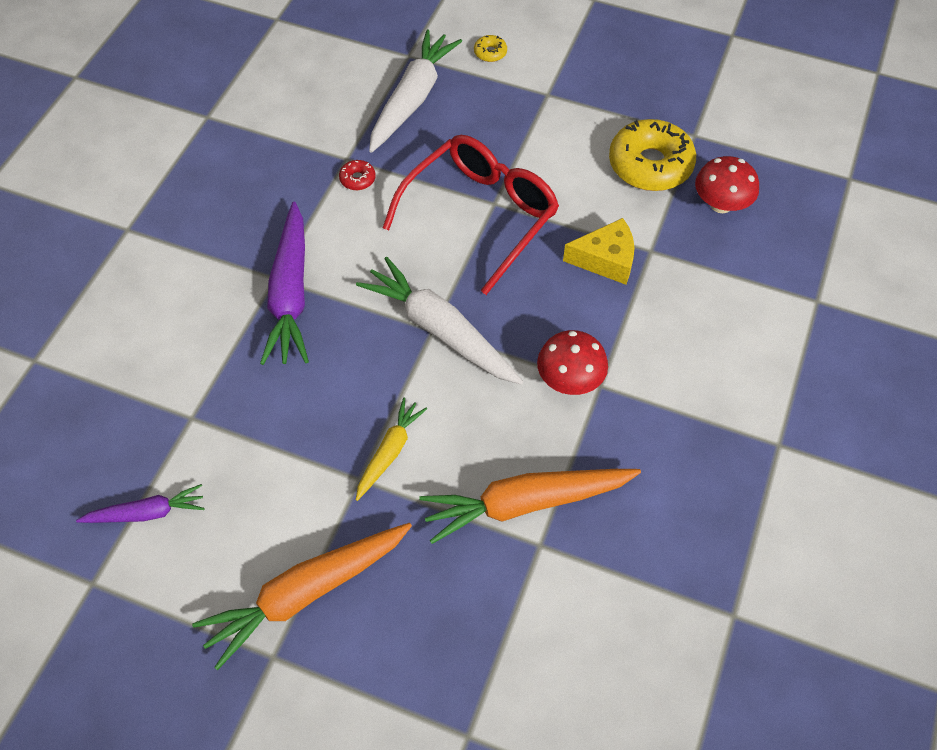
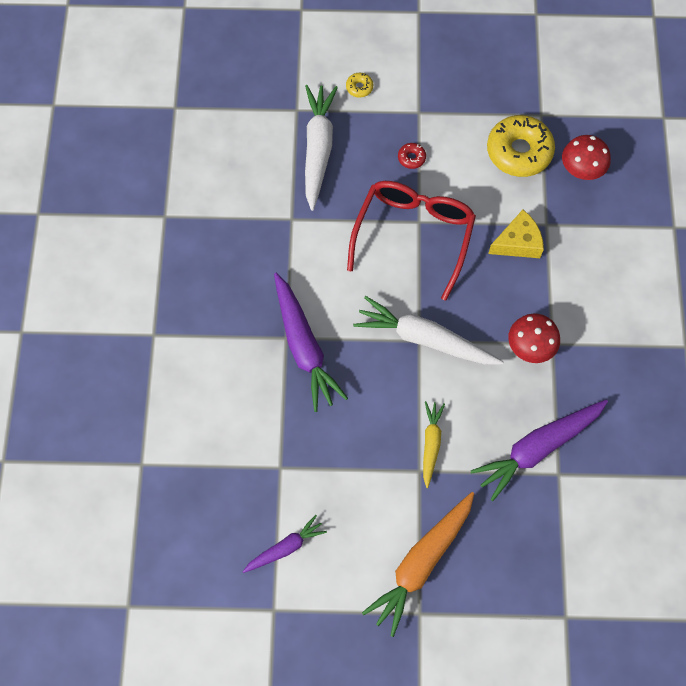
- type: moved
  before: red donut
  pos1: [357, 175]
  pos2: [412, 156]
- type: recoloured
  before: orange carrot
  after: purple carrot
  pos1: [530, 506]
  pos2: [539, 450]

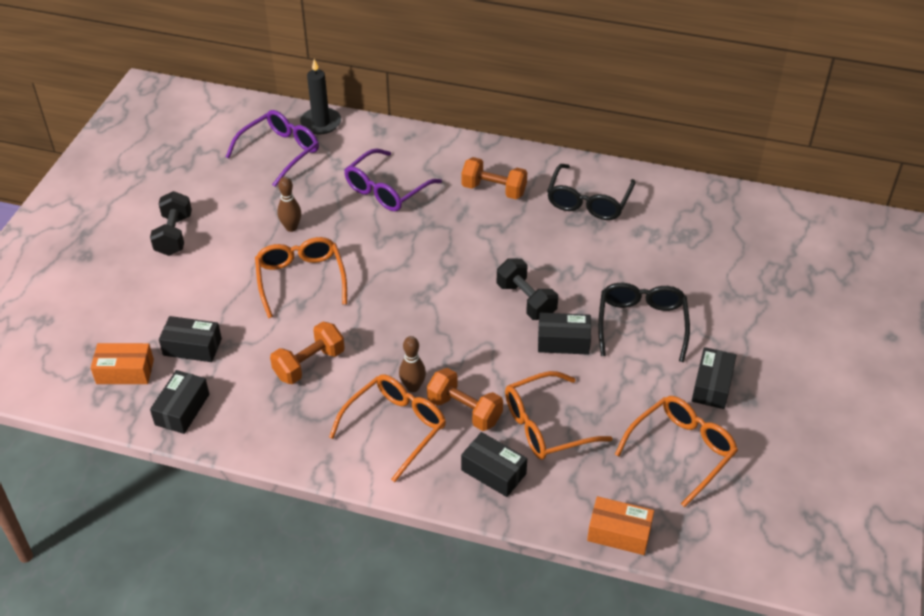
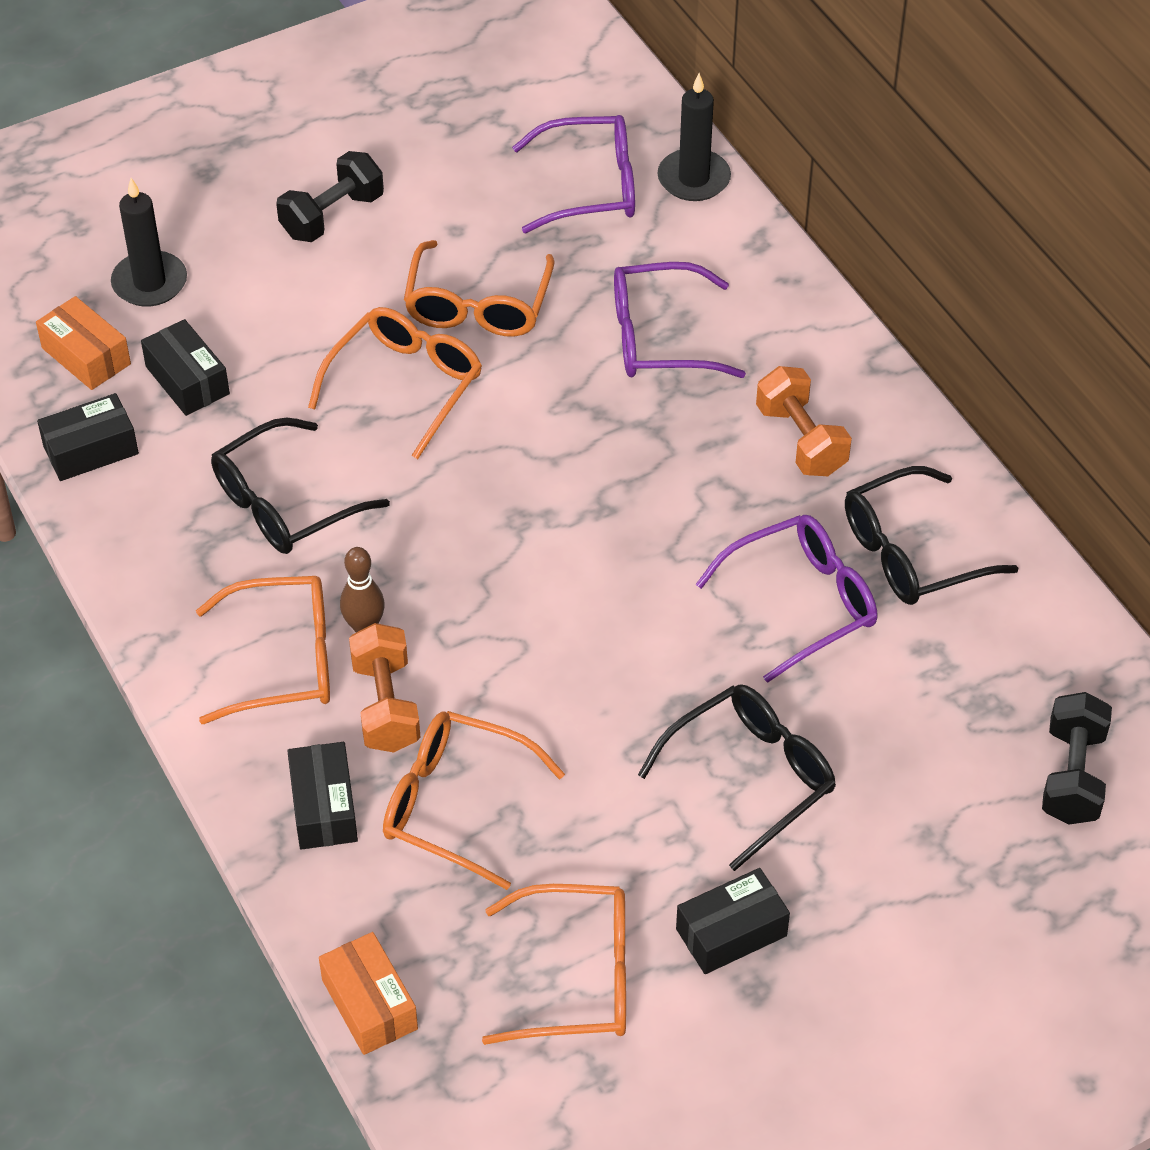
- type: replaced
  before: orange dumbbell
  after: black glasses
  pos1: [307, 352]
  pos2: [300, 485]
- type: replaced
  before: brown bowling pin
  after: orange glasses
  pos1: [289, 204]
  pos2: [479, 288]
- type: moved
  before: black dumbbell
  pos1: [527, 289]
  pos2: [1077, 758]
- type: removed
  before: black box
  pos1: [564, 334]
- type: added
  after: black candle
  pos2: [149, 242]
- type: added
  after: purple glasses
  pos2: [786, 599]

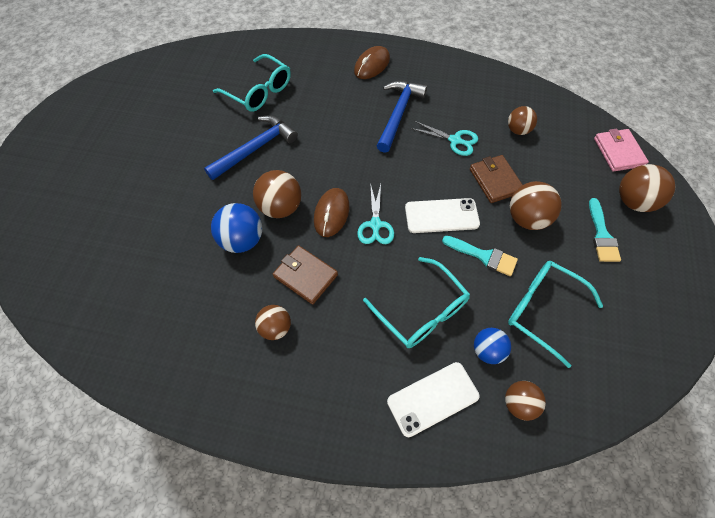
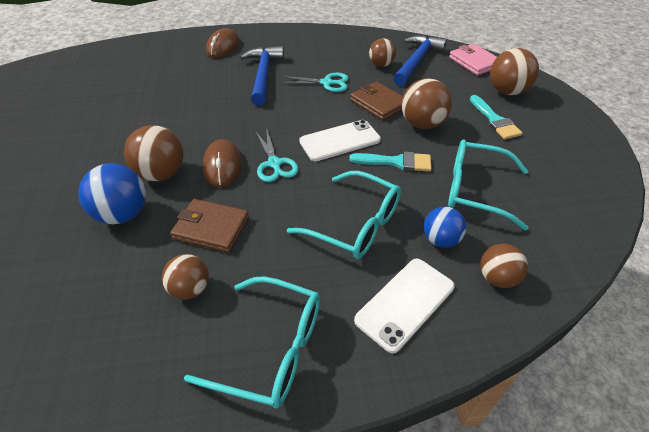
- type: moved
  before: blue hammer
  pos1: [251, 147]
  pos2: [420, 60]
- type: moved
  before: turquoise glasses
  pos1: [252, 83]
  pos2: [252, 342]

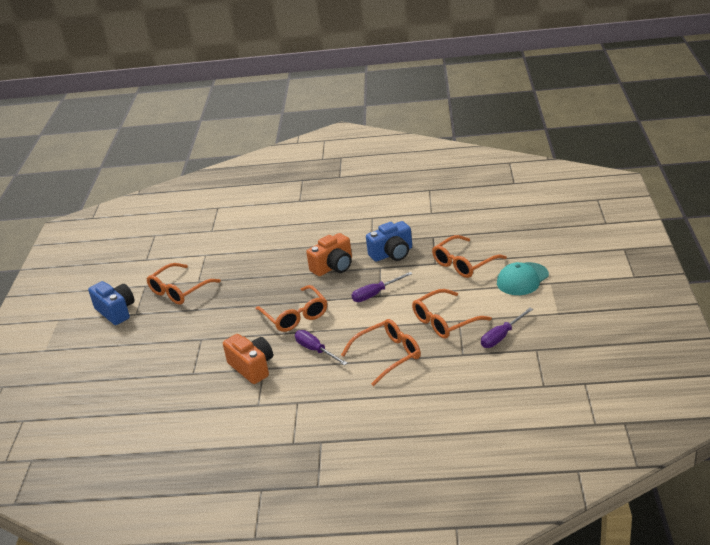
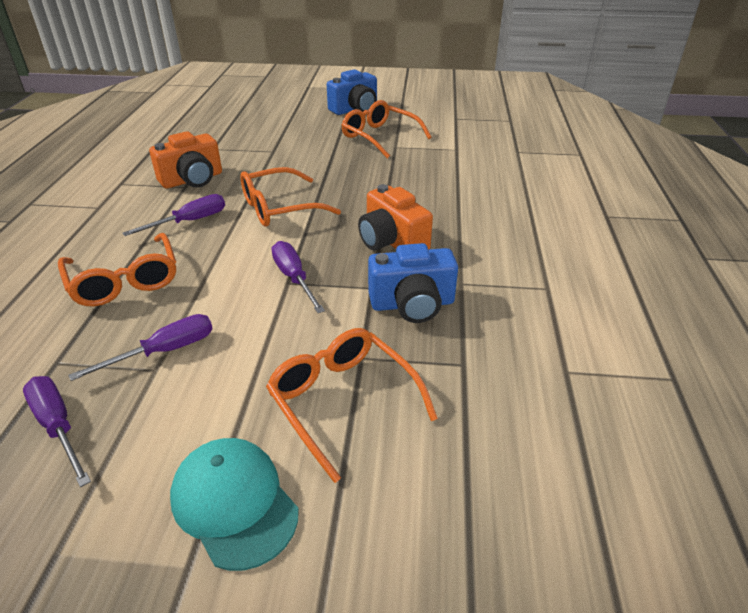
- type: turned
  before: blue camera
  pos1: [389, 241]
  pos2: [413, 283]
  turn: -75
- type: replaced
  before: orange glasses
  after: purple screwdriver
  pos1: [452, 314]
  pos2: [140, 347]

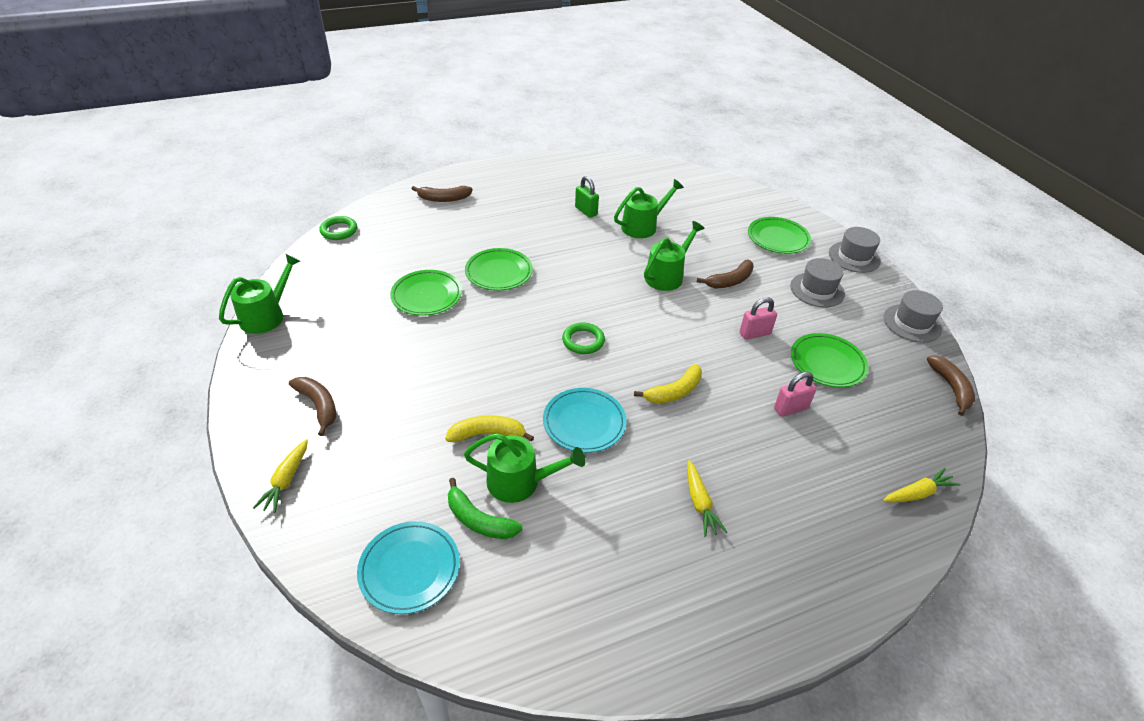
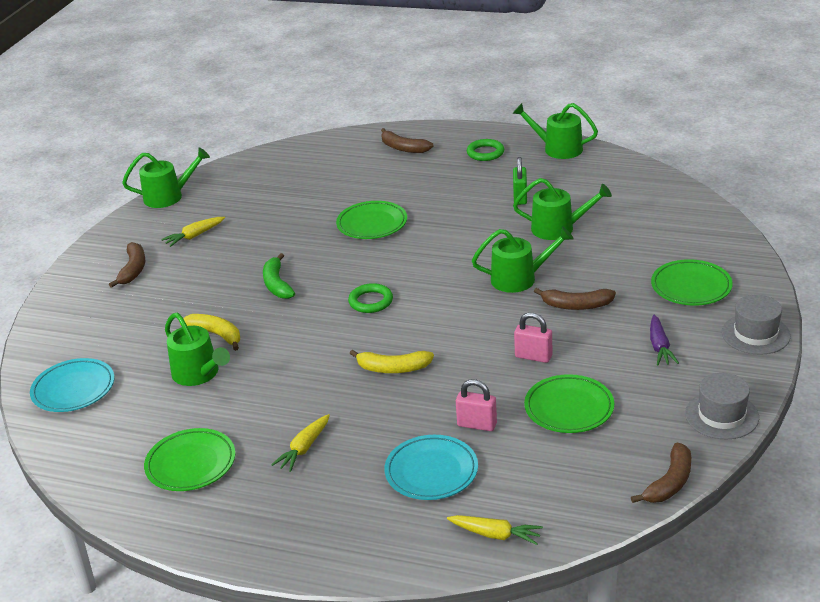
- type: moved
  before: yellow carrot
  pos1: [280, 476]
  pos2: [193, 232]
- type: moved
  before: green ring
  pos1: [338, 228]
  pos2: [485, 150]
- type: moved
  before: green plate
  pos1: [426, 293]
  pos2: [189, 459]
- type: moved
  before: green banana
  pos1: [485, 508]
  pos2: [279, 276]
- type: moved
  before: turquoise plate
  pos1: [584, 420]
  pos2: [431, 467]
- type: replaced
  before: grey hat
  after: purple carrot
  pos1: [817, 282]
  pos2: [664, 340]
- type: added
  after: green watering can
  pos2: [555, 131]

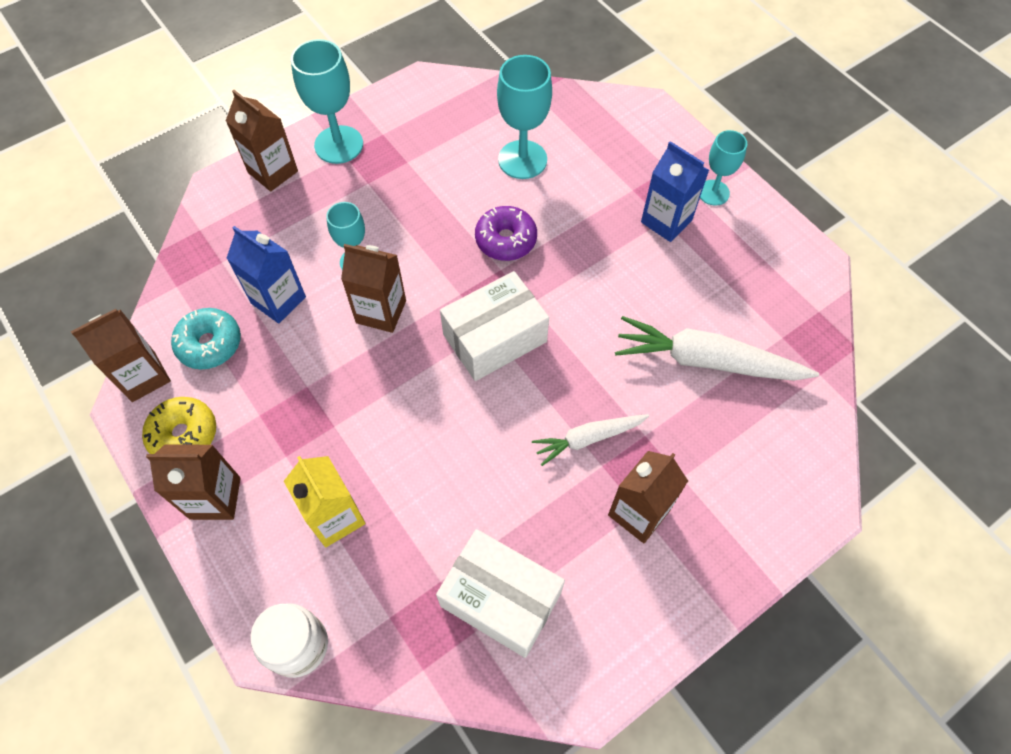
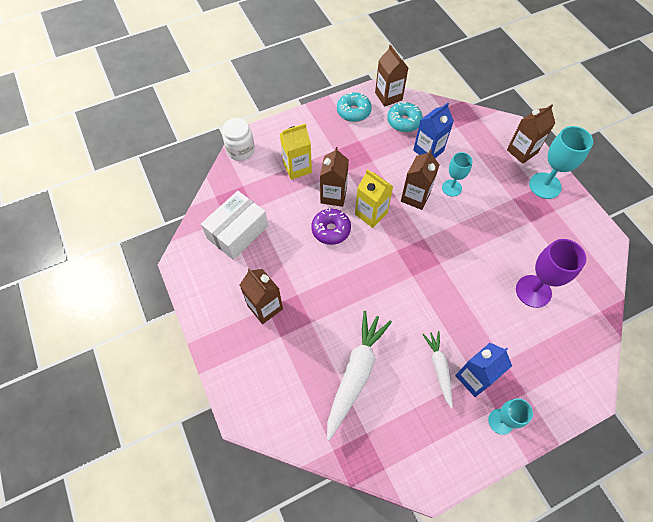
- type: recoloured
  before: yellow donut
  after: turquoise donut
  pos1: [179, 425]
  pos2: [354, 107]
- type: moved
  before: brown carton
  pos1: [193, 482]
  pos2: [334, 177]
- type: removed
  before: white box
  pos1: [494, 326]
- type: moved
  before: purple donut
  pos1: [506, 233]
  pos2: [331, 226]
- type: recoloured
  before: turquoise goblet
  after: purple goblet
  pos1: [524, 117]
  pos2: [551, 273]
- type: moved
  before: white carrot
  pos1: [590, 440]
  pos2: [437, 370]
- type: added
  after: yellow carton
  pos2: [374, 198]

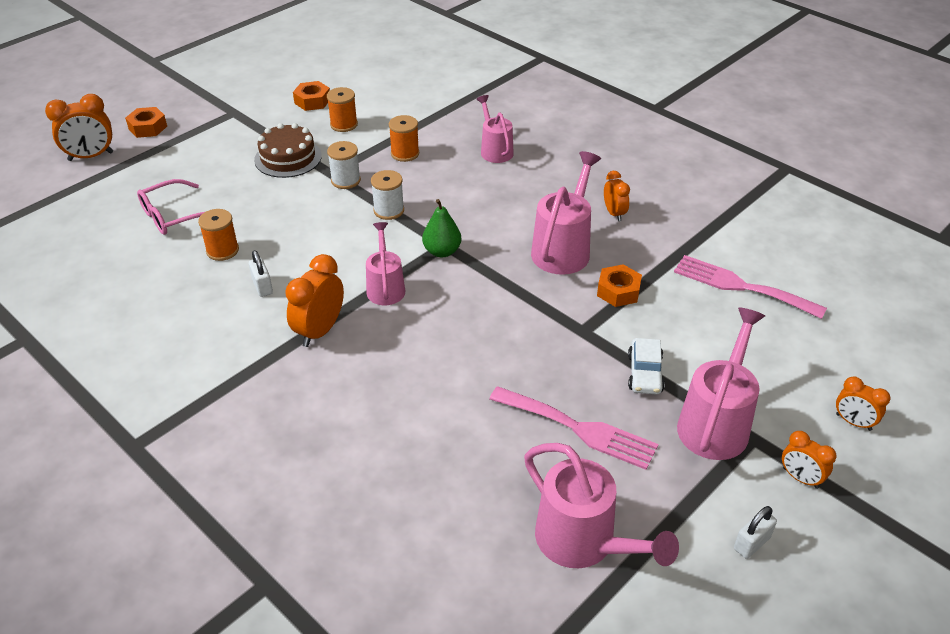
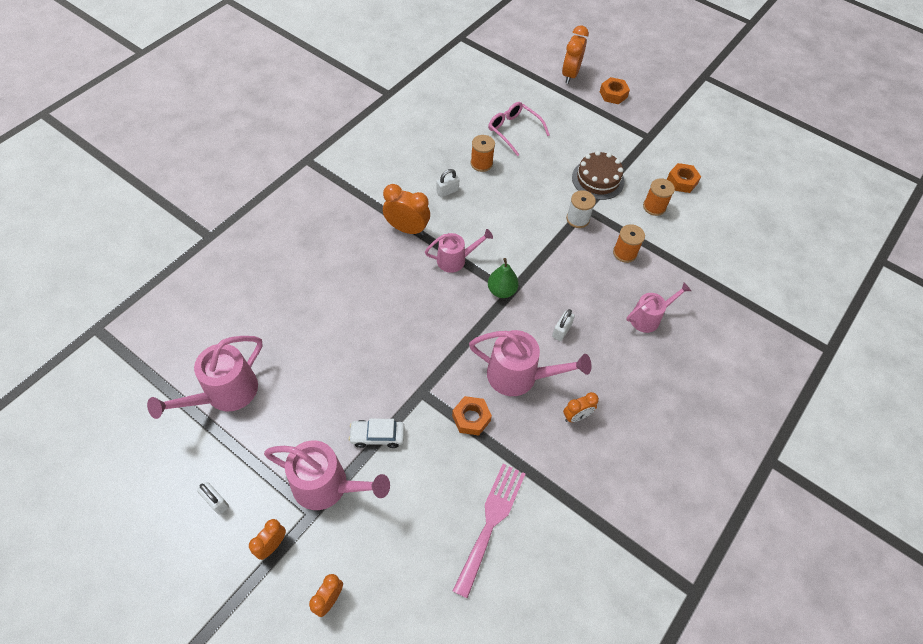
- type: turned
  before: orange clock
  pos1: [79, 127]
  pos2: [575, 55]
  turn: 45
- type: removed
  before: white spool
  pos1: [387, 195]
- type: removed
  before: pink fork
  pos1: [573, 428]
- type: added
  after: white padlock
  pos2: [563, 325]

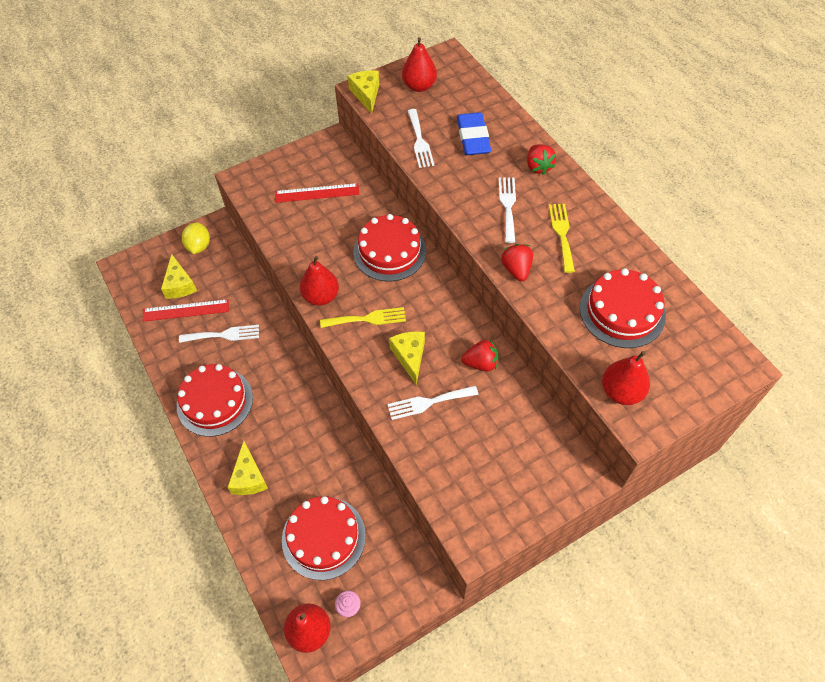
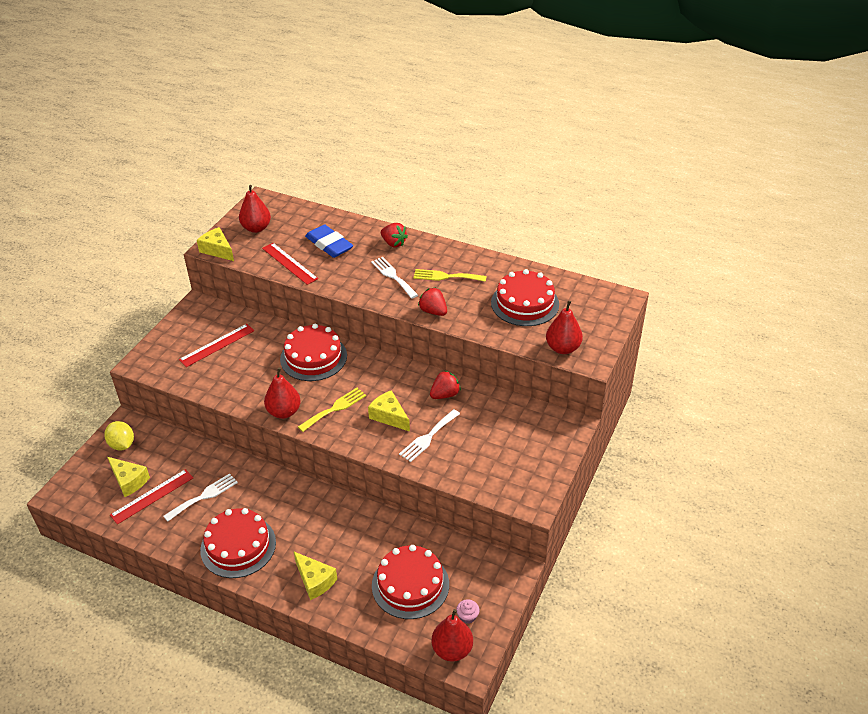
- type: replaced
  before: white fork
  after: red ruler
  pos1: [421, 138]
  pos2: [290, 264]
- type: turned
  before: yellow fork
  pos1: [562, 238]
  pos2: [450, 275]
  turn: -45

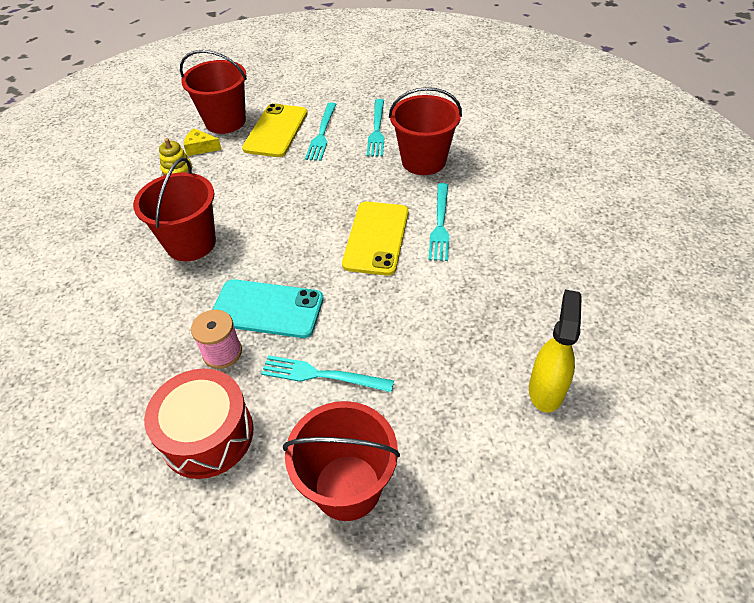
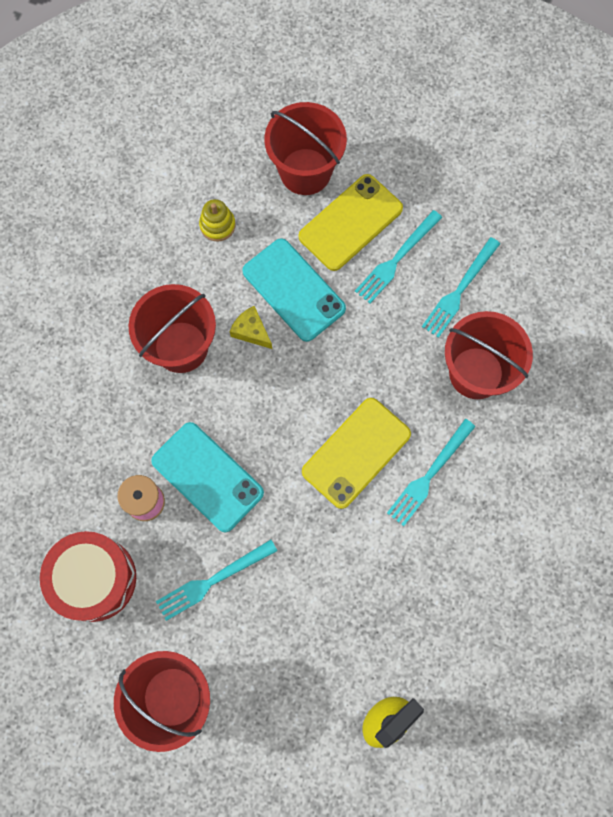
- type: moved
  before: yellow cheese
  pos1: [203, 142]
  pos2: [251, 327]
- type: turned
  before: turquoise fork
  pos1: [327, 373]
  pos2: [216, 580]
  turn: -75
- type: added
  after: turquoise phone
  pos2: [294, 290]

